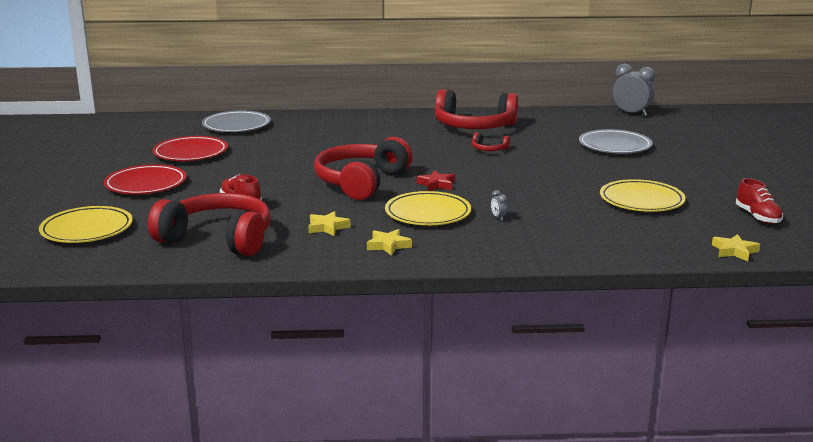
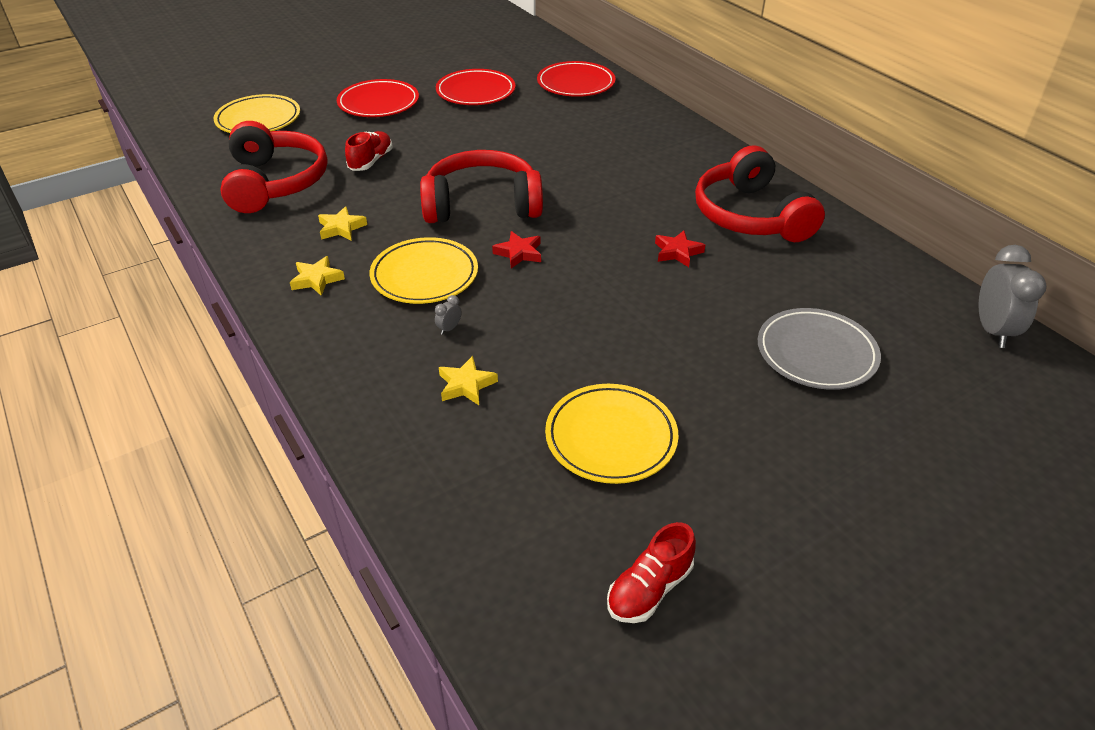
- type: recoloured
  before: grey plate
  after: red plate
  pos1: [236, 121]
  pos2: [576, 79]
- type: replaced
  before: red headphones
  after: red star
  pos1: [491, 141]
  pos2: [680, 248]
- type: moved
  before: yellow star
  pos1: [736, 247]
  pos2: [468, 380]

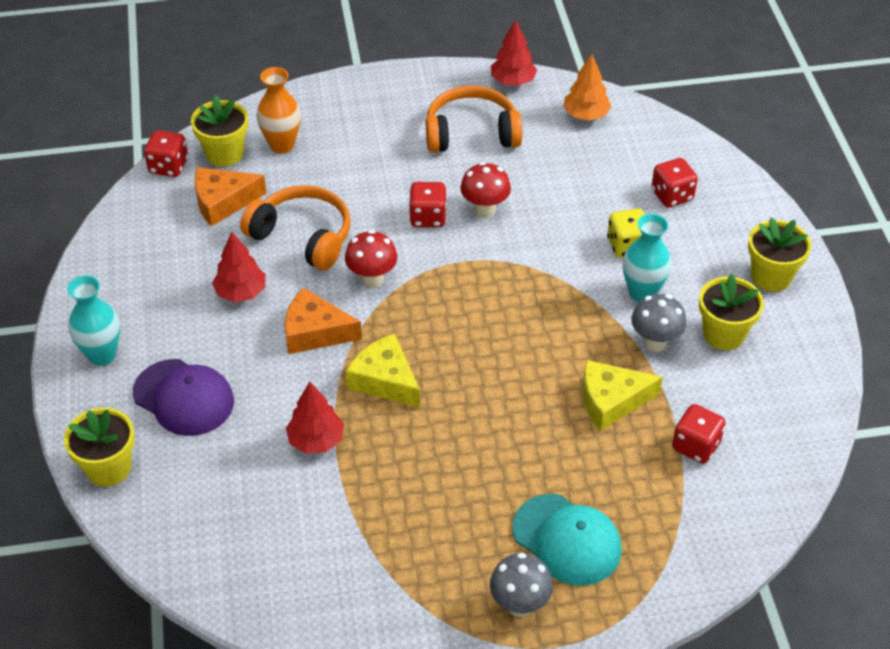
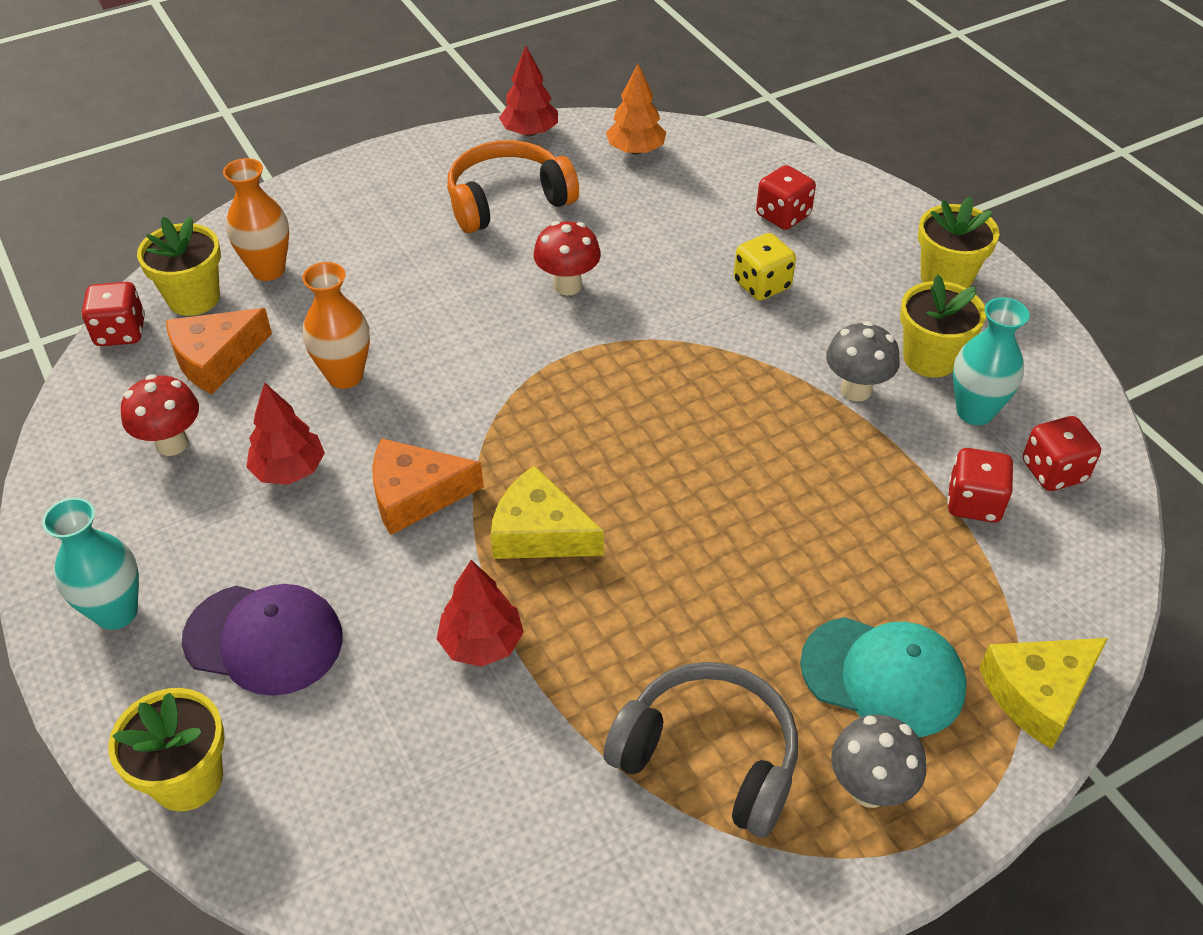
- type: replaced
  before: orange headphones
  after: orange vase
  pos1: [295, 227]
  pos2: [336, 325]
- type: moved
  before: red mushroom
  pos1: [371, 259]
  pos2: [160, 415]
- type: moved
  before: red dice
  pos1: [428, 204]
  pos2: [1062, 453]
- type: moved
  before: yellow cheese
  pos1: [622, 395]
  pos2: [1044, 693]
- type: moved
  before: turquoise vase
  pos1: [647, 257]
  pos2: [991, 361]
- type: added
  after: grey headphones
  pos2: [700, 750]

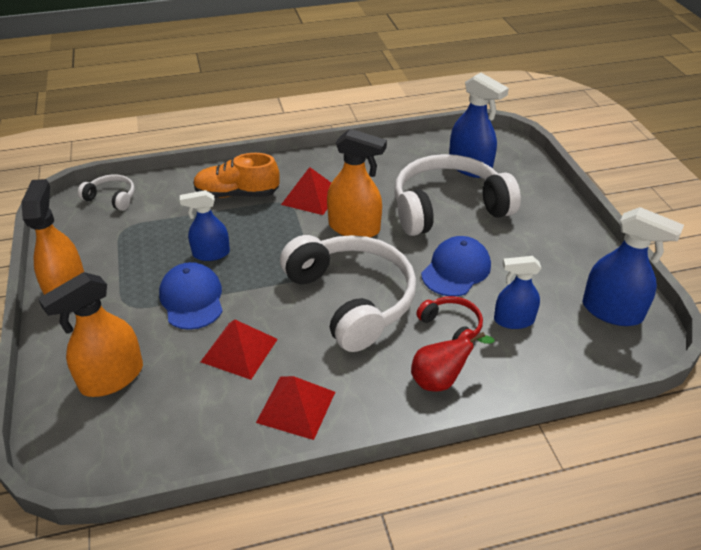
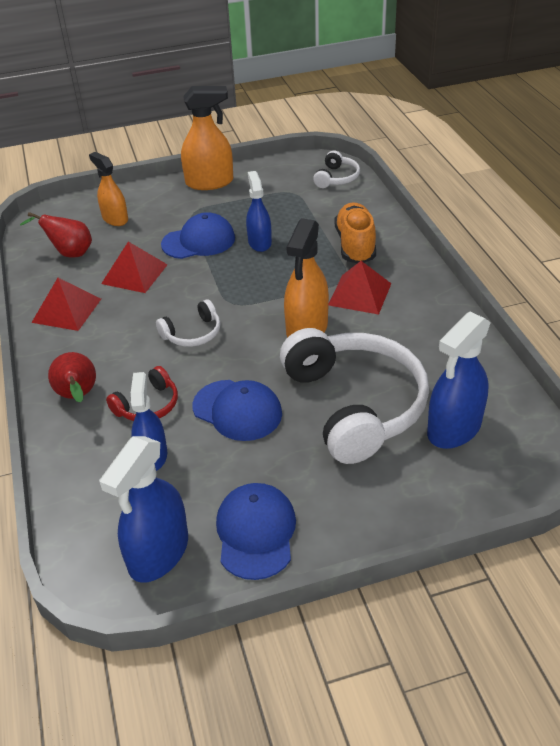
- type: resized
  before: orange spray bottle
  pos1: [90, 334]
  pos2: [108, 189]
  scale: 0.67
- type: resized
  before: white headphones
  pos1: [348, 293]
  pos2: [188, 323]
  scale: 0.45
- type: added
  after: red pear
  pos2: [56, 235]
- type: added
  after: blue cap
  pos2: [256, 531]

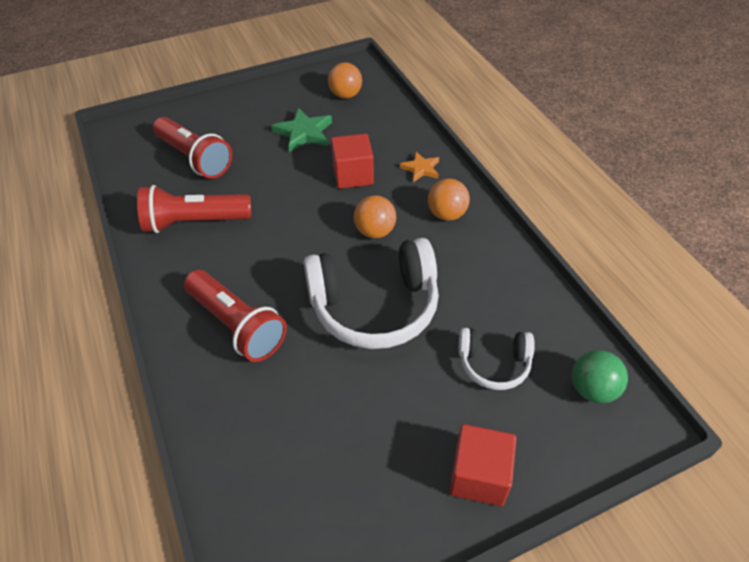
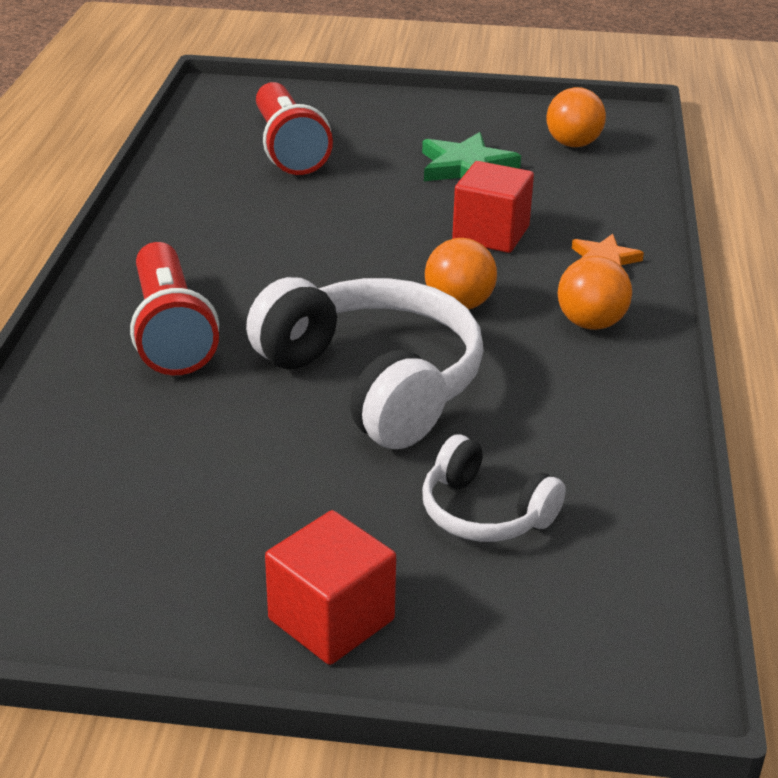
- type: removed
  before: red flashlight
  pos1: [194, 209]
- type: turned
  before: white headphones
  pos1: [371, 293]
  pos2: [365, 363]
  turn: -150
- type: removed
  before: green ball
  pos1: [600, 376]

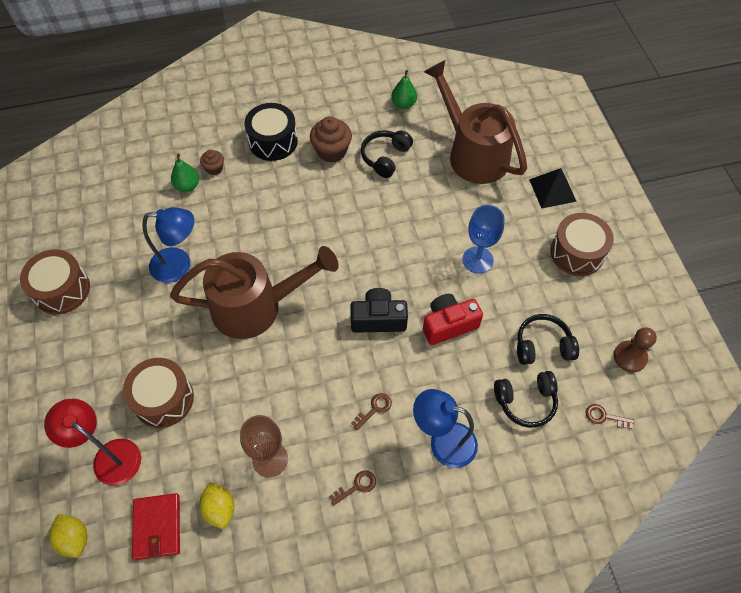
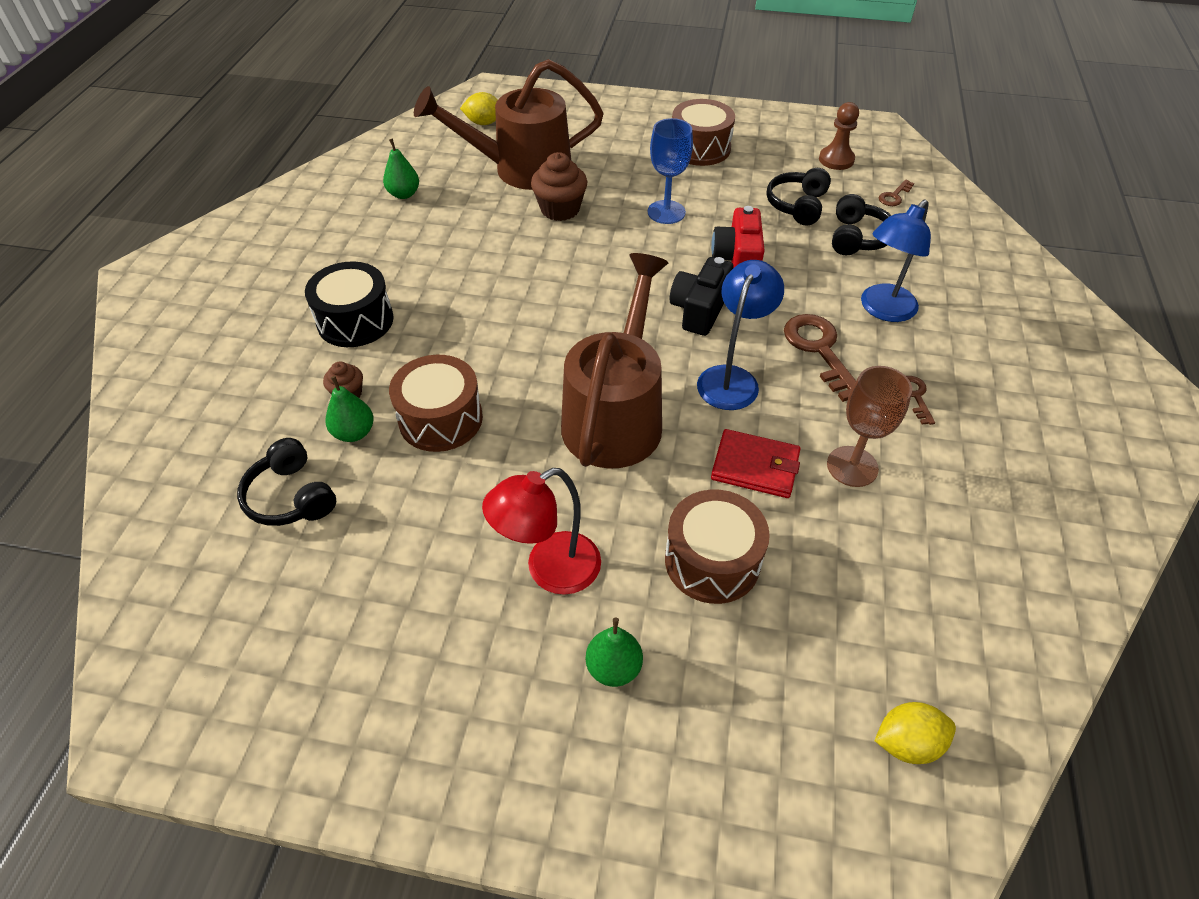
- type: moved
  before: brown drum
  pos1: [55, 282]
  pos2: [436, 403]
- type: moved
  before: red lamp
  pos1: [92, 442]
  pos2: [541, 531]
- type: moved
  before: red wallet
  pos1: [156, 526]
  pos2: [755, 463]
- type: moved
  before: blue lamp
  pos1: [168, 245]
  pos2: [740, 335]
- type: moved
  before: yellow lemon
  pos1: [216, 505]
  pos2: [479, 108]
- type: moved
  before: brown cupcake
  pos1: [331, 139]
  pos2: [559, 186]
- type: resized
  before: brown key
  pos1: [371, 411]
  pos2: [820, 358]
  scale: 1.97
- type: moved
  before: black headphones
  pos1: [387, 154]
  pos2: [286, 482]
- type: removed
  before: black pyramid
  pos1: [553, 188]
- type: added
  after: green pear
  pos2: [614, 652]

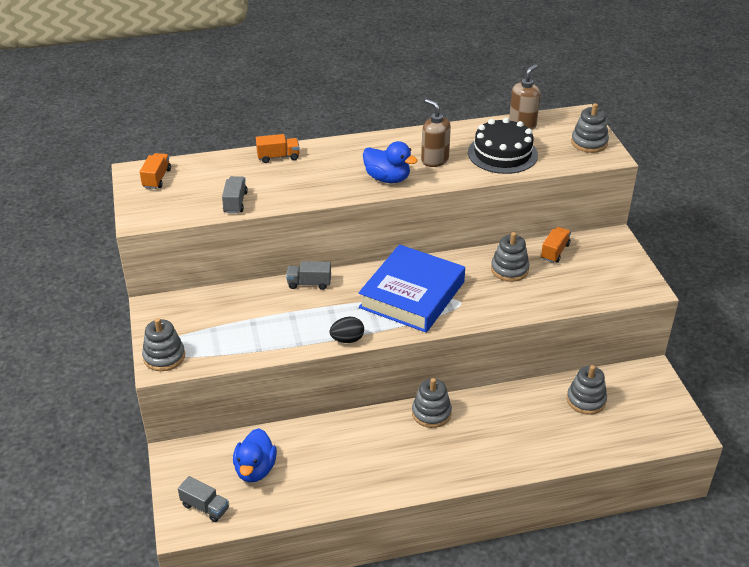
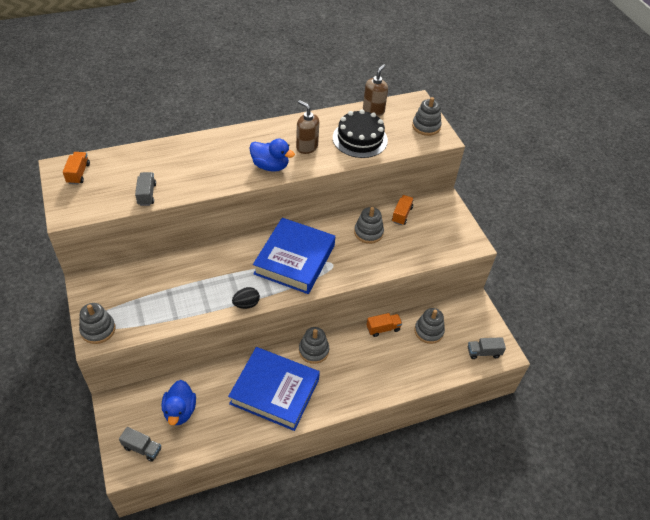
- type: moved
  before: orange truck
  pos1: [278, 148]
  pos2: [384, 325]
- type: moved
  before: grey truck
  pos1: [308, 275]
  pos2: [487, 348]
- type: added
  after: blue book
  pos2: [274, 389]

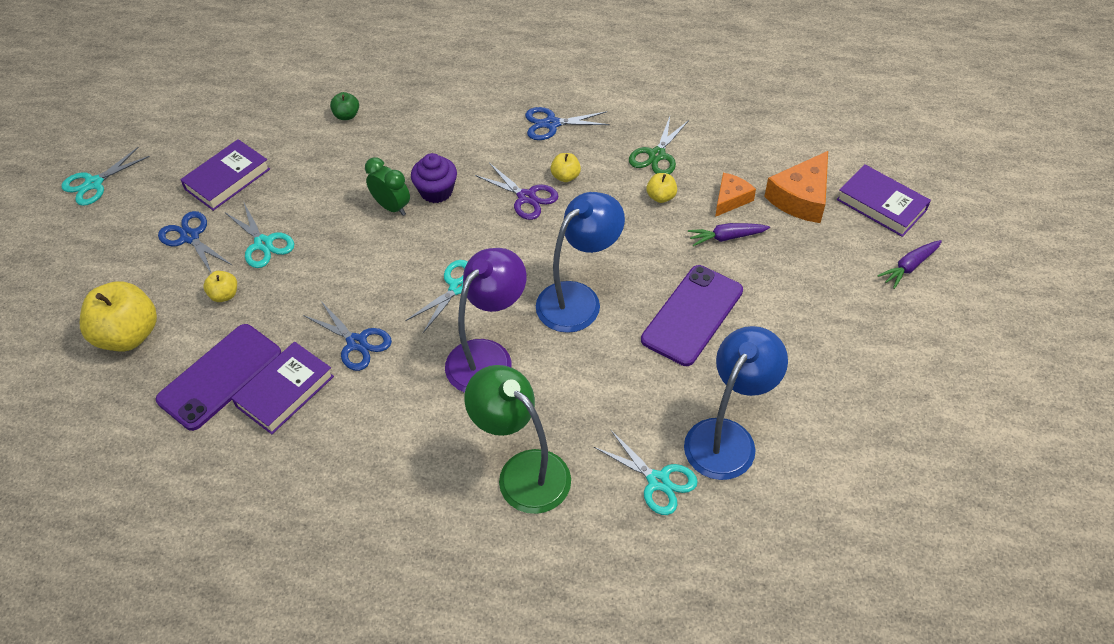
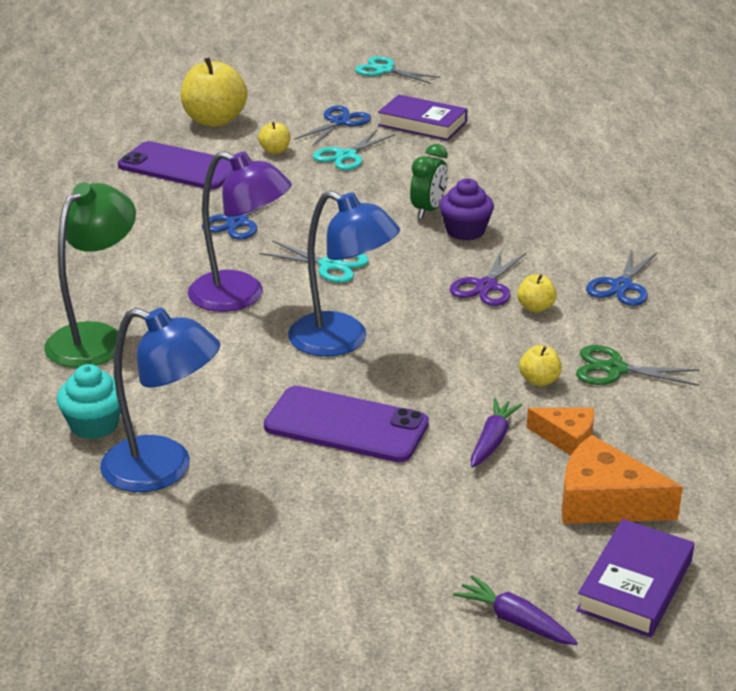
- type: removed
  before: purple book
  pos1: [283, 388]
- type: removed
  before: green apple
  pos1: [344, 106]
- type: turned
  before: blue scissors
  pos1: [567, 123]
  pos2: [621, 277]
  turn: -135
- type: replaced
  before: turquoise scissors
  after: turquoise cupcake
  pos1: [646, 472]
  pos2: [91, 401]
- type: turned
  before: purple carrot
  pos1: [729, 234]
  pos2: [496, 433]
  turn: 45

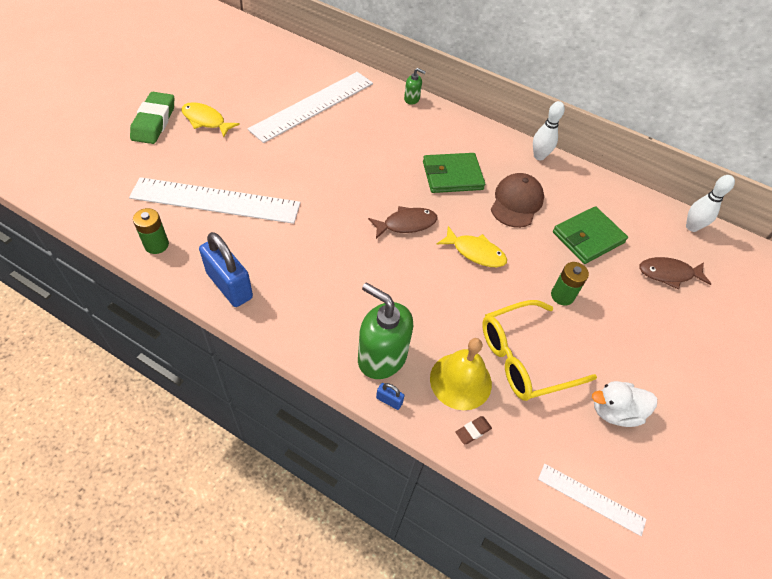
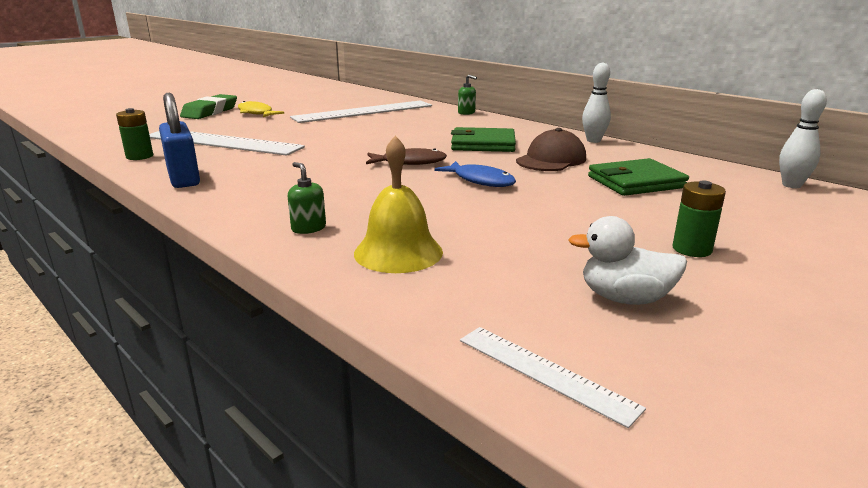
- type: resized
  before: green soap dispenser
  pos1: [385, 331]
  pos2: [307, 198]
  scale: 0.48
- type: removed
  before: blue padlock
  pos1: [390, 396]
- type: recoloured
  before: yellow fish
  after: blue fish
  pos1: [472, 246]
  pos2: [475, 174]
- type: removed
  before: brown eraser
  pos1: [473, 430]
- type: removed
  before: yellow glasses
  pos1: [539, 350]
- type: moved
  before: green battery
  pos1: [570, 284]
  pos2: [699, 219]
- type: removed
  before: brown fish
  pos1: [675, 273]

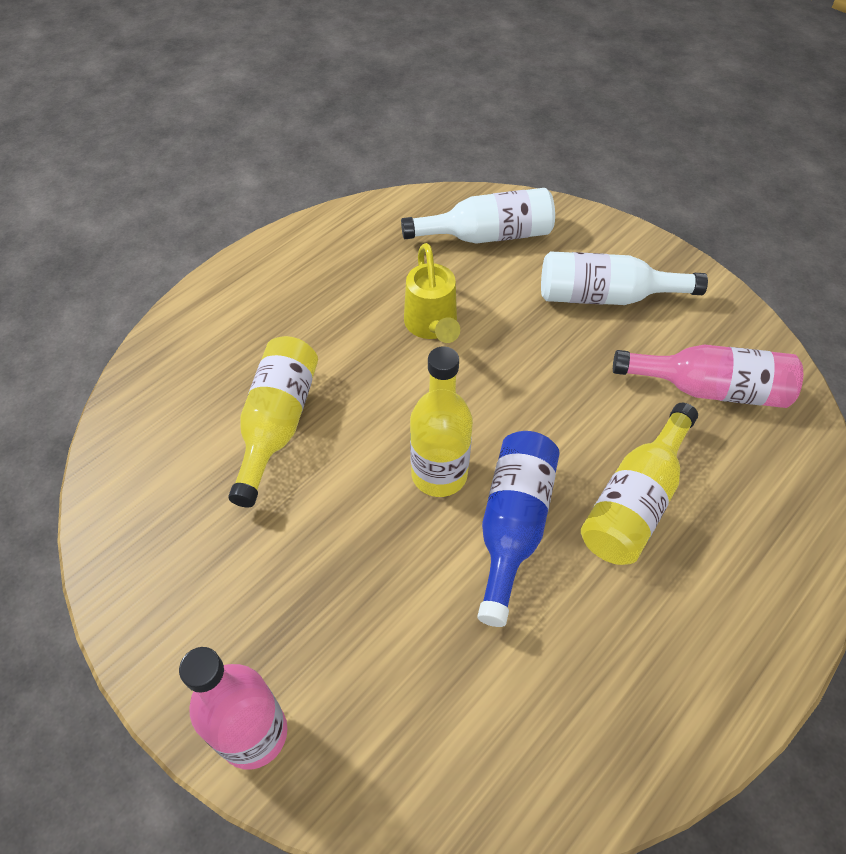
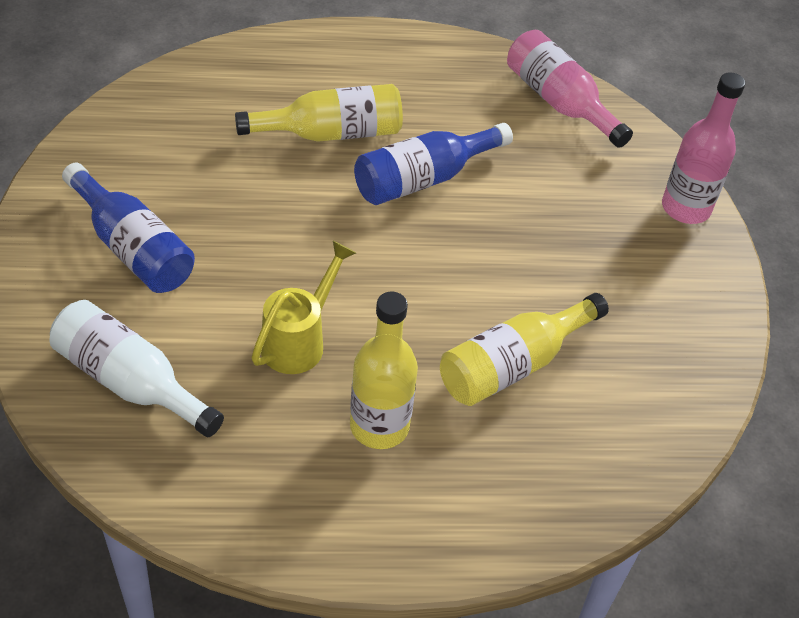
- type: moved
  before: yellow bottle
  pos1: [441, 421]
  pos2: [384, 370]
- type: recoloured
  before: white bottle
  after: blue bottle
  pos1: [624, 278]
  pos2: [128, 228]
- type: moved
  before: pink bottle
  pos1: [708, 376]
  pos2: [570, 89]

